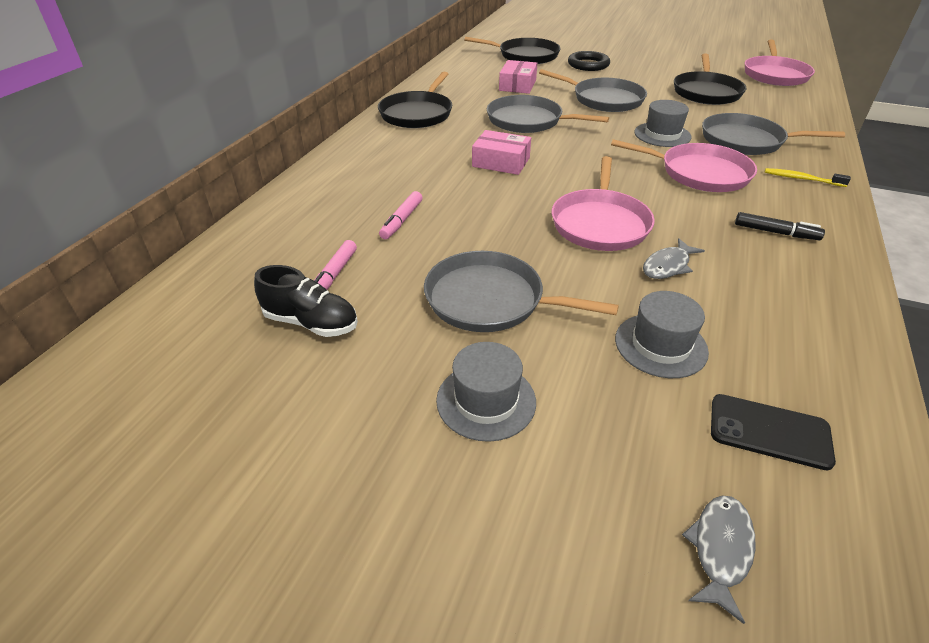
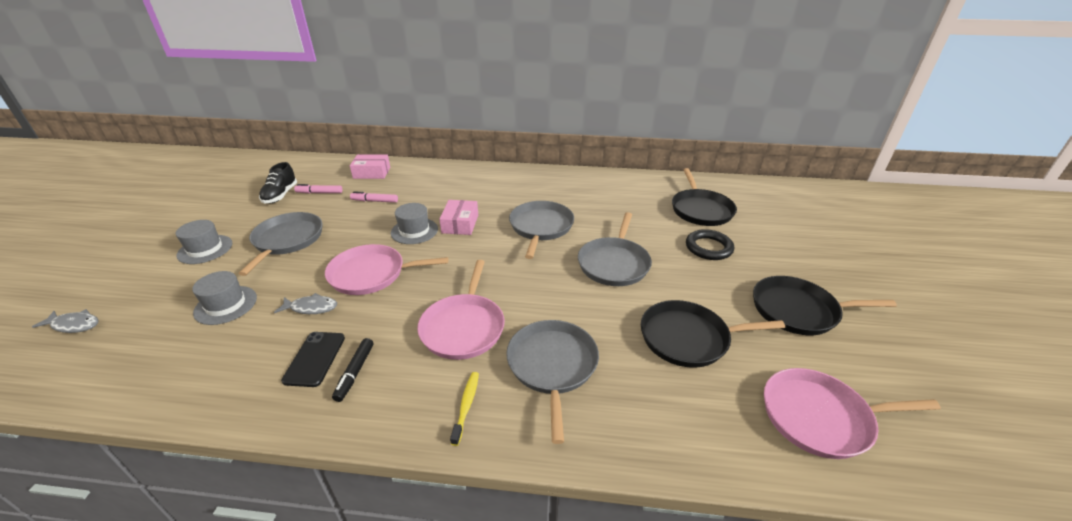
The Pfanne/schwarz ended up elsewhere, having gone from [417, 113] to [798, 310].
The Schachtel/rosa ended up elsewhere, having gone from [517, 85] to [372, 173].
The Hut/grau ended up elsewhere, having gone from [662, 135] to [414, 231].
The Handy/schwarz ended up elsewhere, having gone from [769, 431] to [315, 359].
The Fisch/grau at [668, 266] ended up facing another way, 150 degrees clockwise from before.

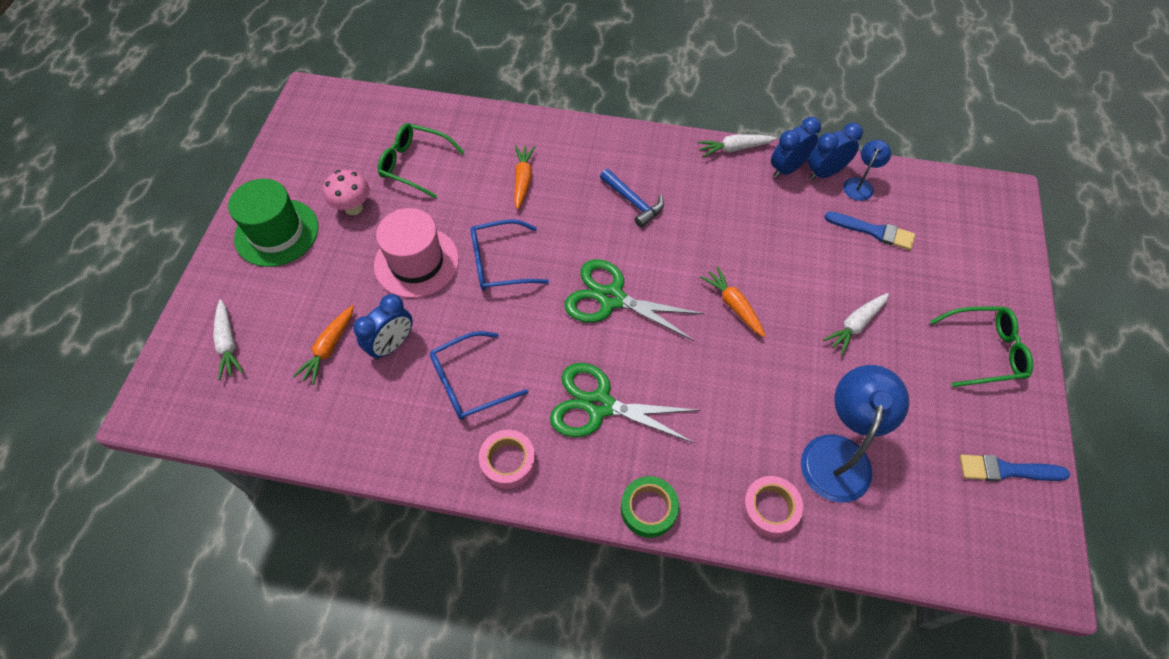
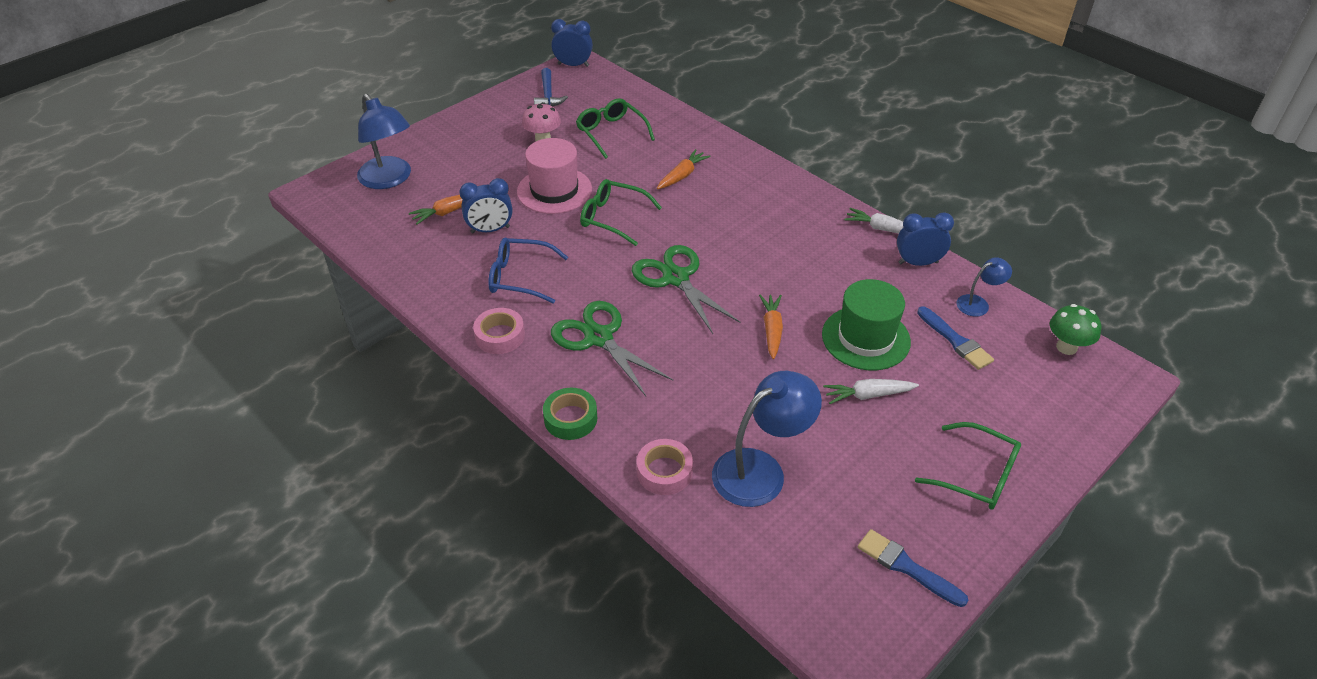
The second view gained the Pilz/grün at [1066, 347].
The Hut/grün ended up elsewhere, having gone from [277, 232] to [865, 338].
The Hammer/blau ended up elsewhere, having gone from [633, 202] to [548, 95].
The Wecker/blau ended up elsewhere, having gone from [825, 173] to [573, 65].
Where the Karotte/weiß stood at [228, 343], the Lampe/blau came to stand at [389, 179].
What was the Brille/blau at [500, 263] turned into the Brille/grün at [613, 218].

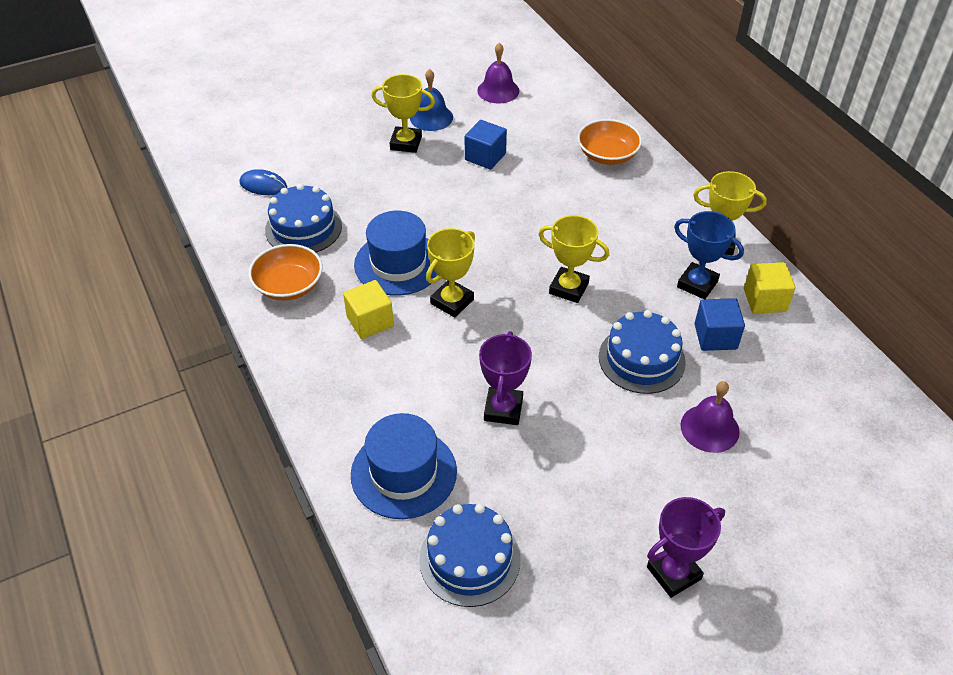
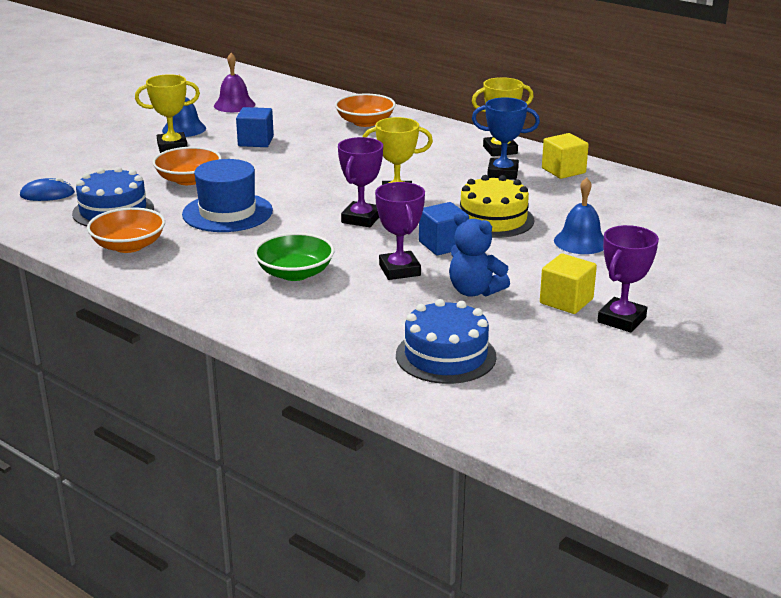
The second view lost the Hut/blau at [404, 473].
The second view lost the Pokal/gelb at [452, 301].
The second view gained the Schüssel/orange at [188, 179].
The second view gained the Schüssel/grün at [295, 273].
The second view gained the Pokal/lila at [361, 219].
The second view gained the Teddybär/blau at [474, 291].
The Kubus/gelb ended up elsewhere, having gone from [370, 321] to [566, 301].
The Kubus/blau ended up elsewhere, having gone from [715, 336] to [443, 245].
What was the Kuchen/blau at [641, 359] turned into the Kuchen/gelb at [493, 219].
What was the Glocke/lila at [709, 428] turned into the Glocke/blau at [580, 242].

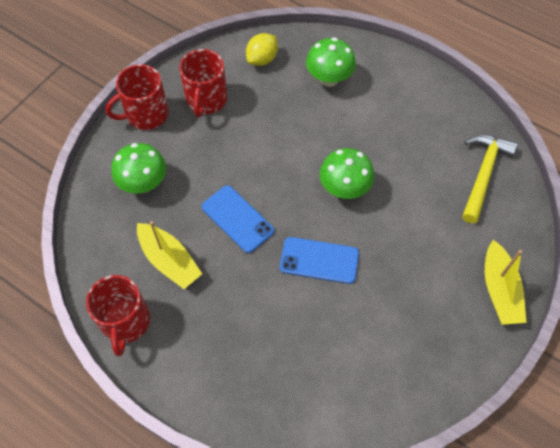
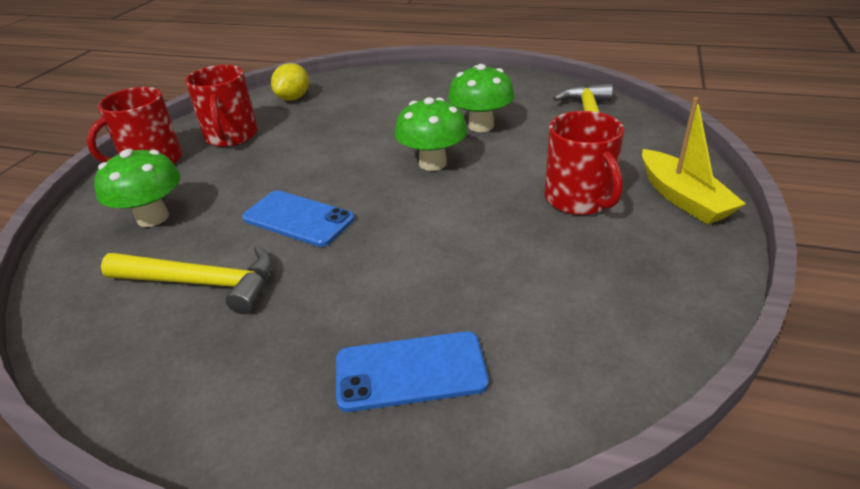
The Tasse/rot ended up elsewhere, having gone from [125, 322] to [579, 199].
The Handy/blau ended up elsewhere, having gone from [319, 260] to [410, 371].
The Pilz/grün ended up elsewhere, having gone from [329, 79] to [481, 126].
Where the Boot/gelb stood at [169, 261], the Hammer/gelb came to stand at [202, 283].

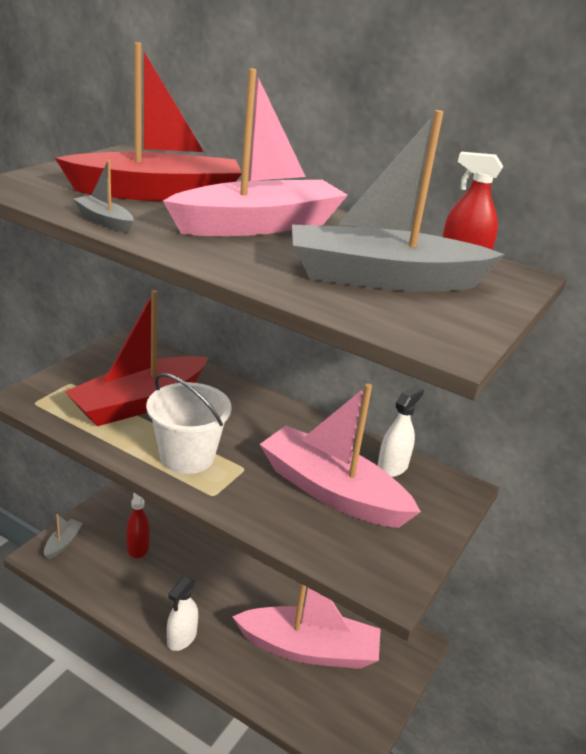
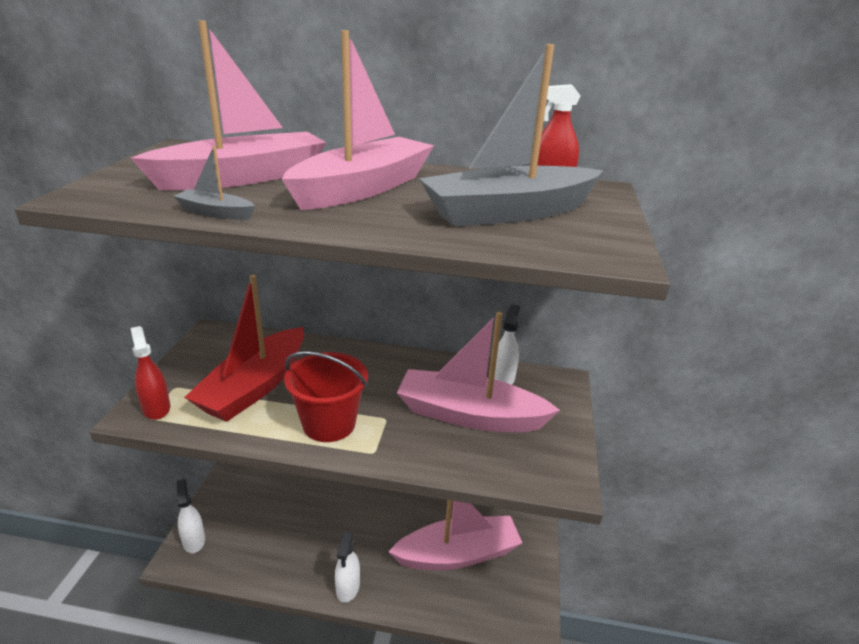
The Sprühflasche/rot ended up elsewhere, having gone from [138, 547] to [156, 408].
Where the Boot/grau stood at [63, 543], the Sprühflasche/weiß came to stand at [194, 541].
What was the Boot/rot at [157, 193] turned into the Boot/rosa at [243, 177].
What was the Eimer/weiß at [187, 456] turned into the Eimer/rot at [329, 424].

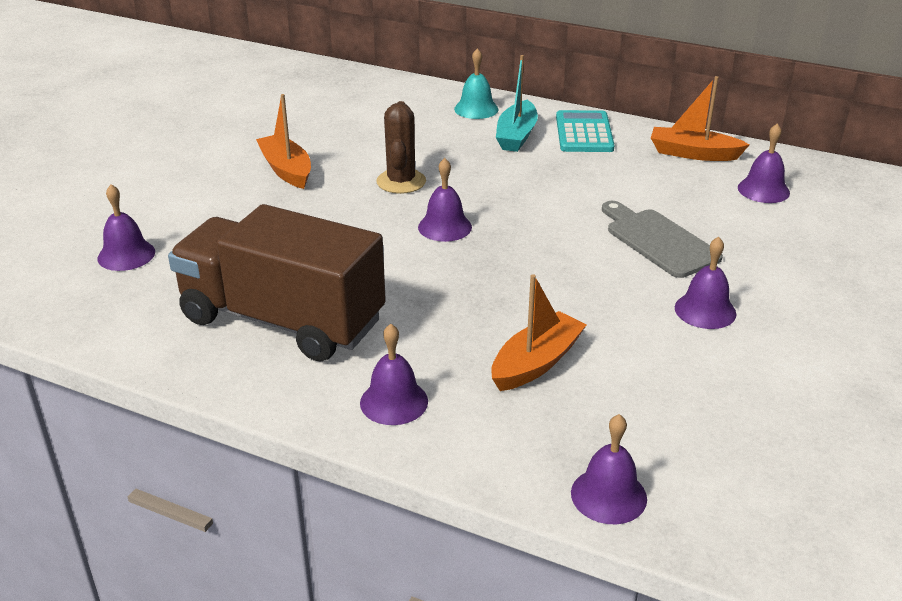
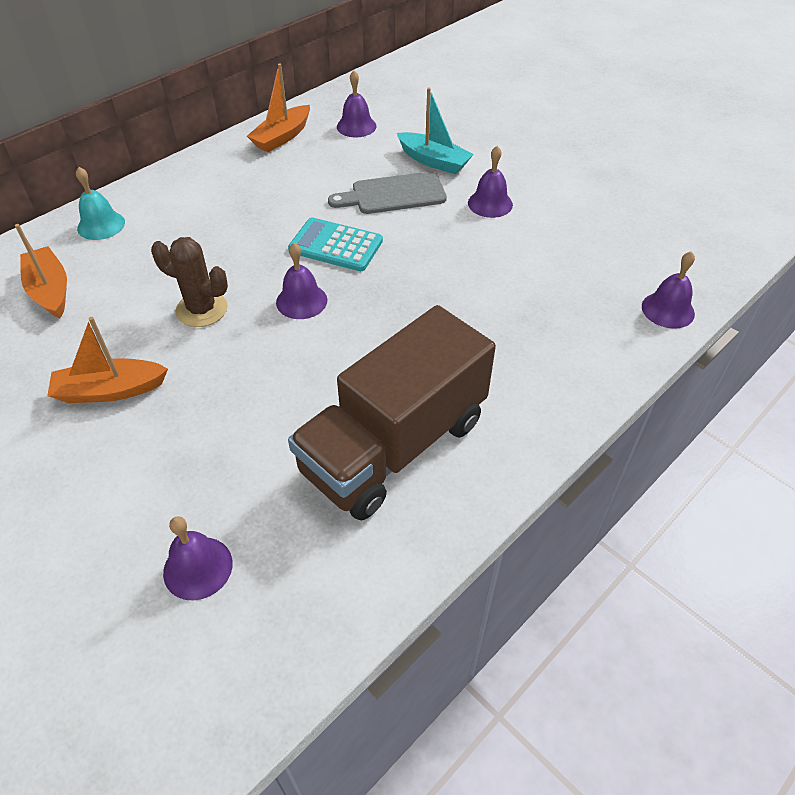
The second view lost the Glocke/lila at [394, 402].
The Boot/orange ended up elsewhere, having gone from [536, 363] to [50, 290].
The Boot/türkis ended up elsewhere, having gone from [516, 136] to [434, 161].
The Taschenrechner/türkis ended up elsewhere, having gone from [584, 133] to [336, 245].

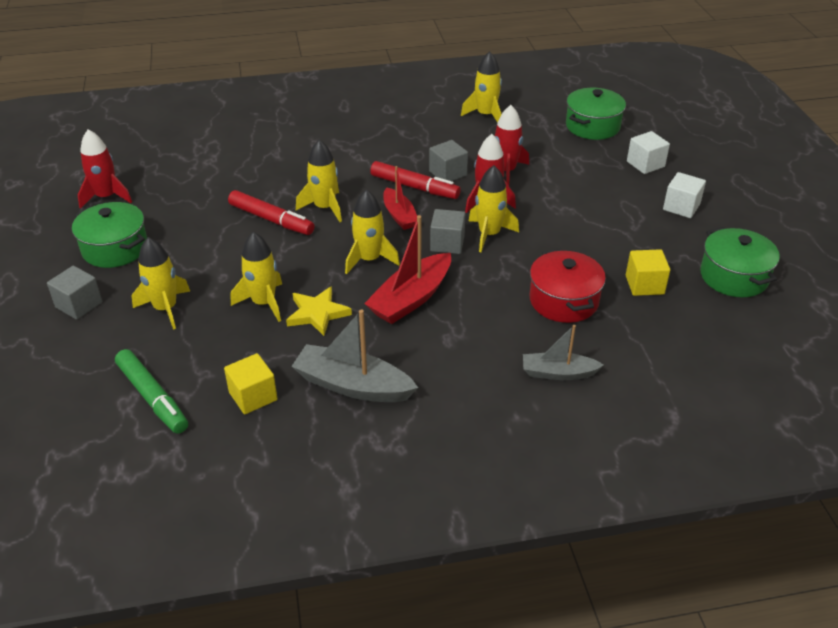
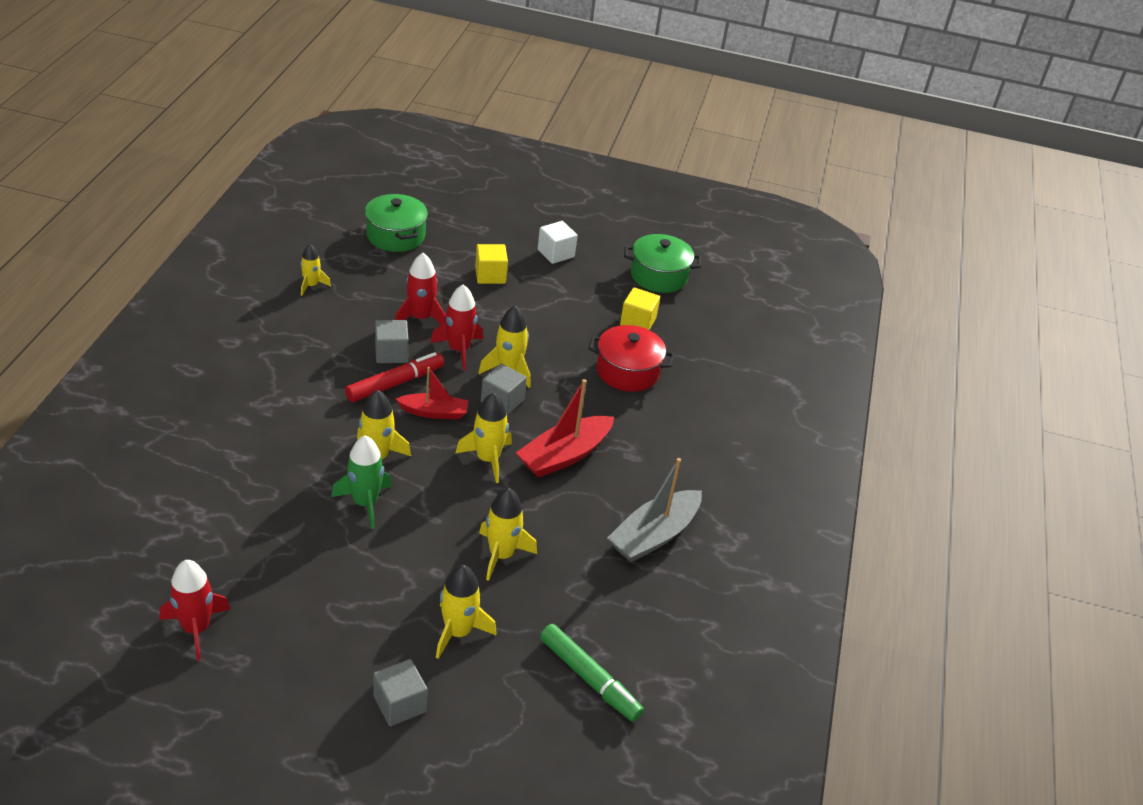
The second view lost the Kochtopf/grün at [115, 248].
The second view lost the Stern/gelb at [317, 313].
The second view lost the Boot/grau at [558, 373].
The second view lost the Kubus/weiß at [645, 164].
The Kubus/gelb ended up elsewhere, having gone from [253, 396] to [490, 275].
Where the Filzstift/rot stood at [271, 219], the Rakete/grün came to stand at [365, 503].
The Filzstift/grün at [152, 397] ended up facing another way, 60 degrees clockwise from before.
The Boot/rot at [411, 299] ended up facing another way, 75 degrees clockwise from before.
The size of the Rakete/gelb at [486, 115] changed by a factor of 0.64.

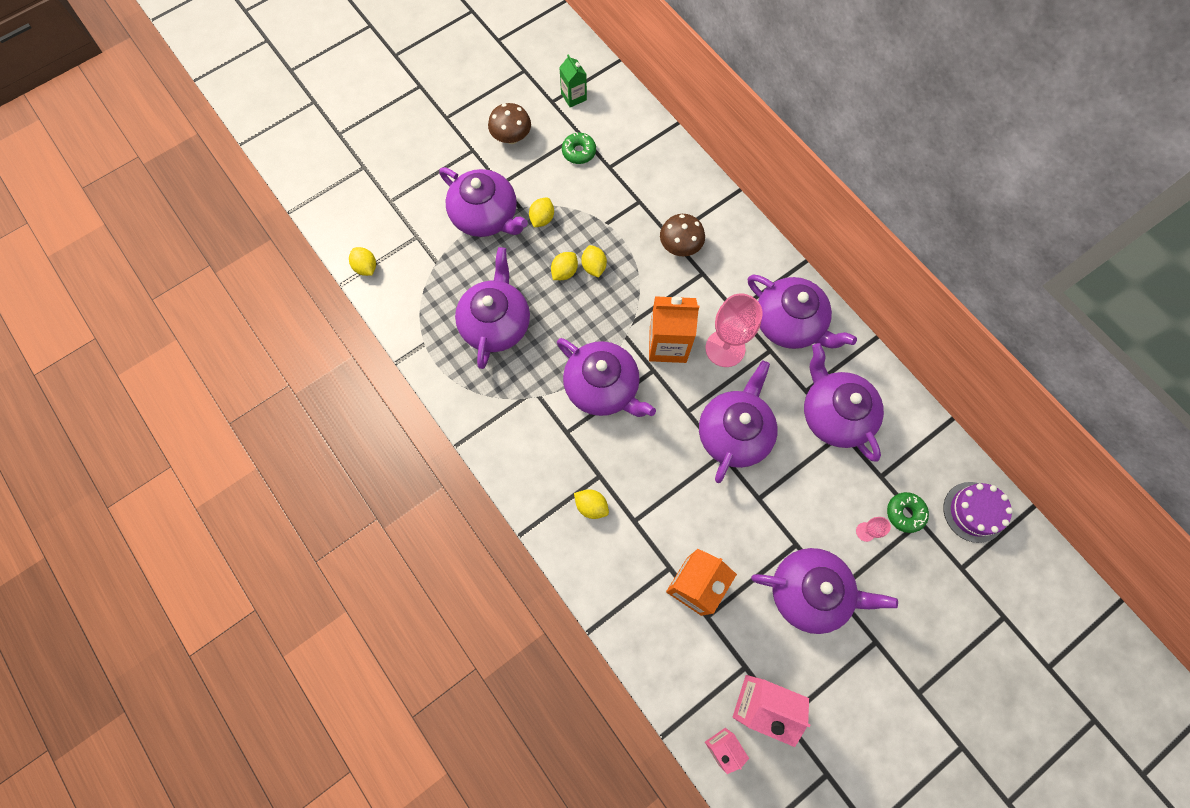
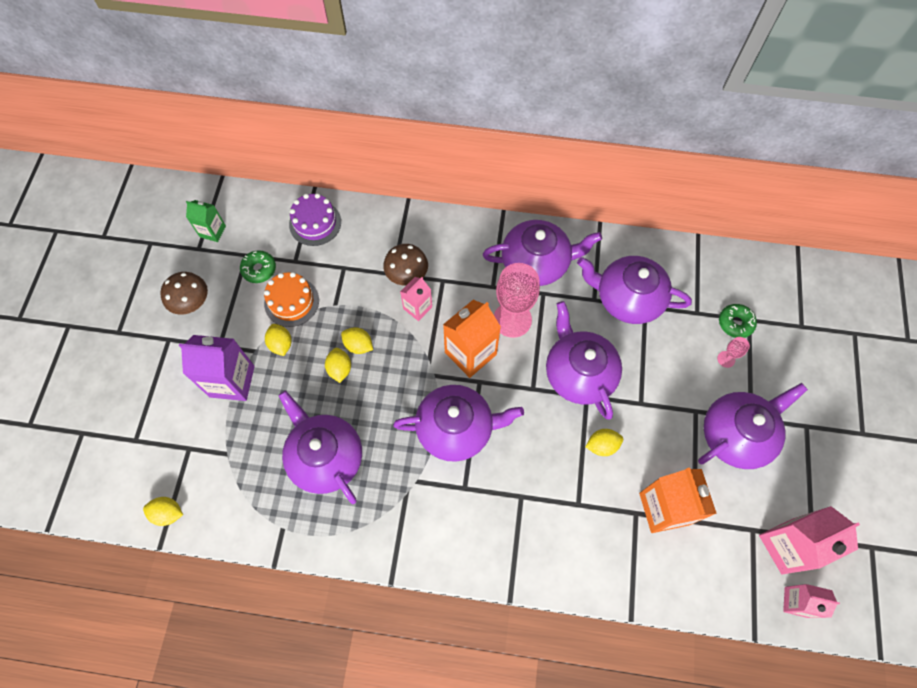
The second view gained the Kuchen/orange at [291, 302].
The second view gained the Getränkekarton/rosa at [417, 308].
The Zitrone/gelb ended up elsewhere, having gone from [591, 506] to [602, 445].
The Kuchen/lila ended up elsewhere, having gone from [974, 512] to [315, 223].
Where the Teekanne/lila stood at [486, 216], the Getränkekarton/lila came to stand at [232, 381].

